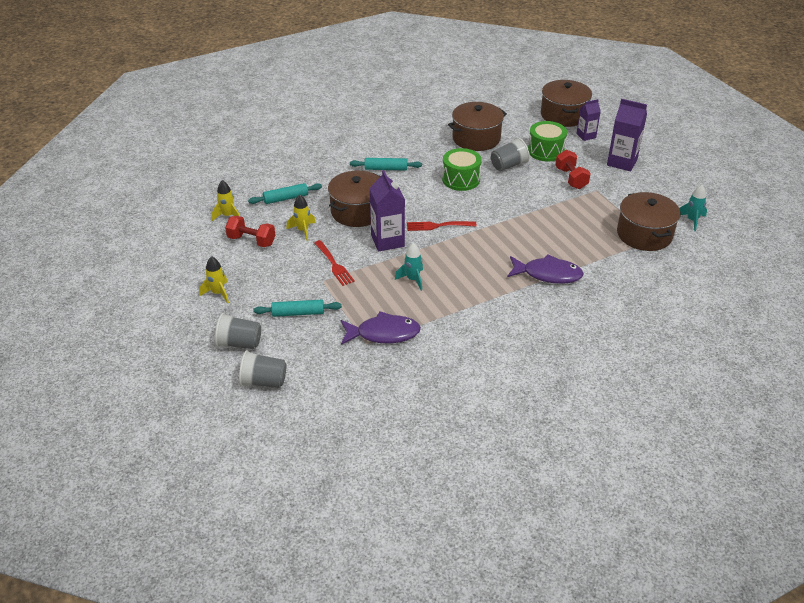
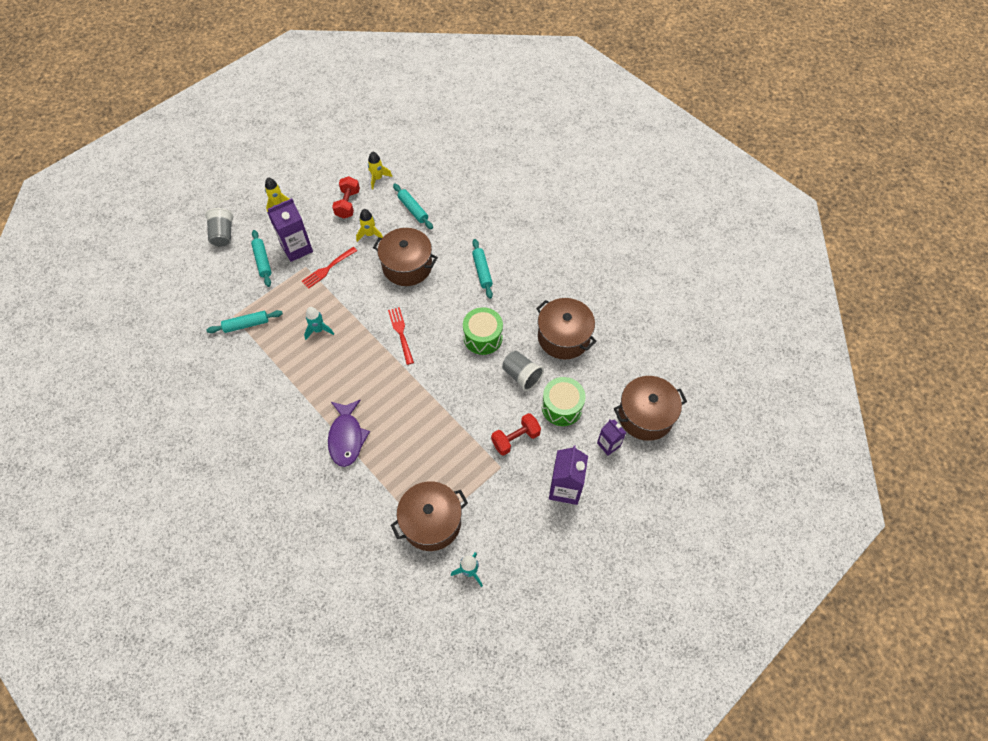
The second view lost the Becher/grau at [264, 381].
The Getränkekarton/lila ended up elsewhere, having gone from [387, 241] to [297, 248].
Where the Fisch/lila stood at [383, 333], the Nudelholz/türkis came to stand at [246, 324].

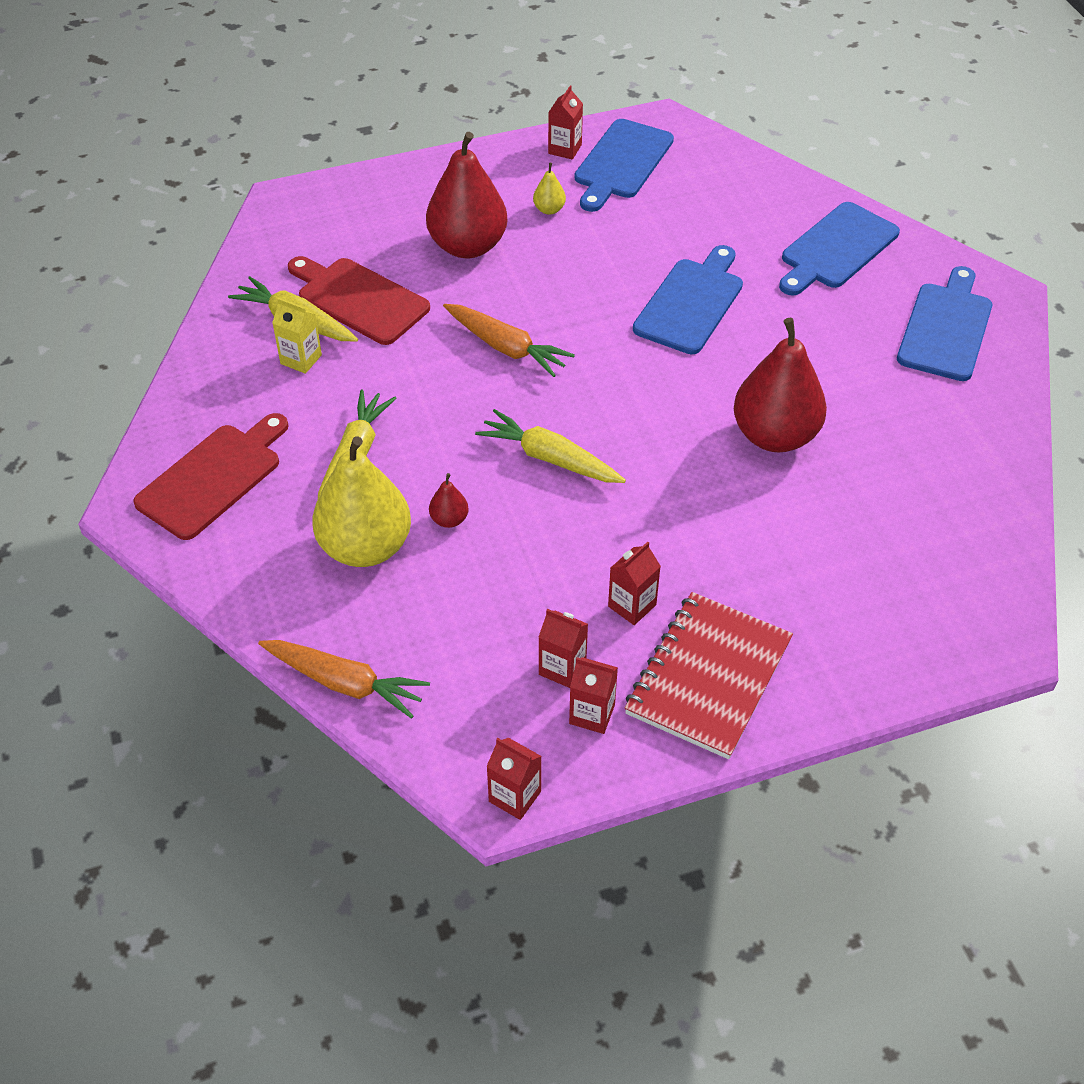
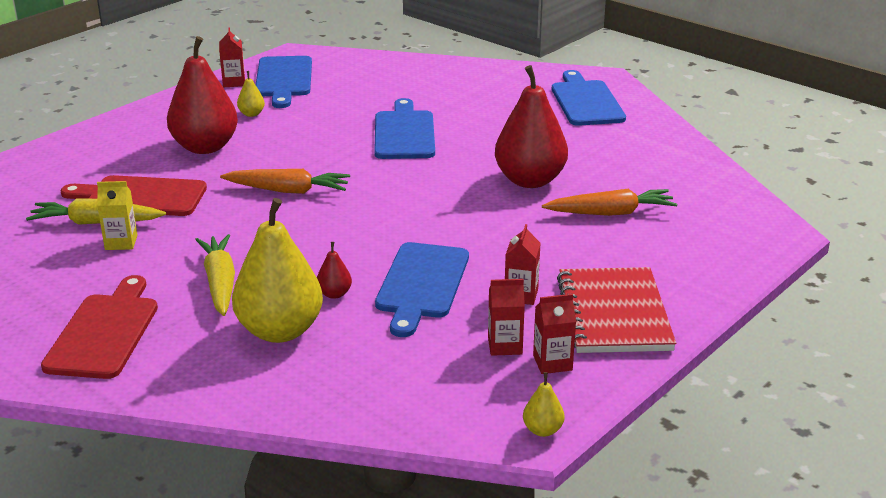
The second view lost the Karotte/gelb at [550, 458].
The Karotte/orange ended up elsewhere, having gone from [344, 683] to [610, 213].
The Schneidebrett/blau ended up elsewhere, having gone from [836, 249] to [421, 284].
Where the Getränkekarton/rot stood at [515, 796], the Birne/gelb came to stand at [542, 430].

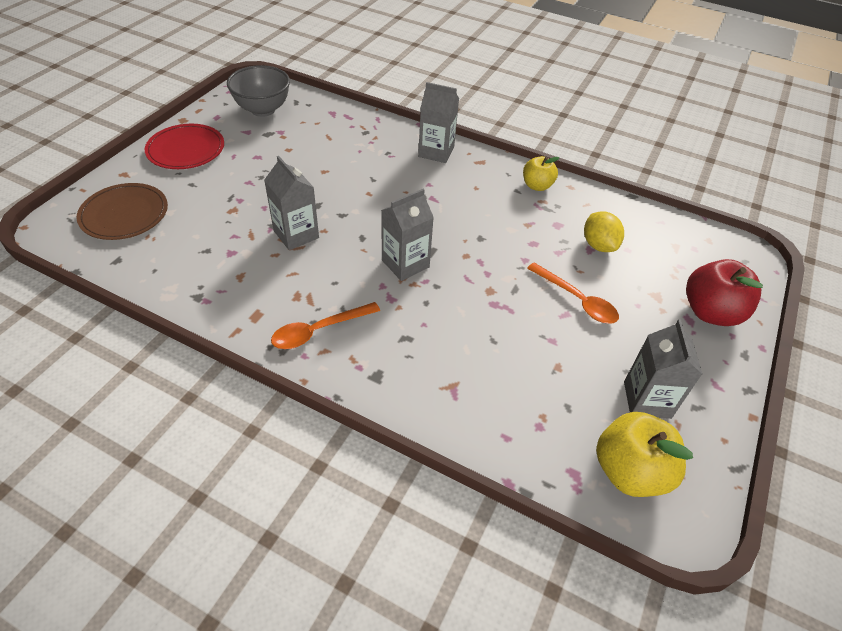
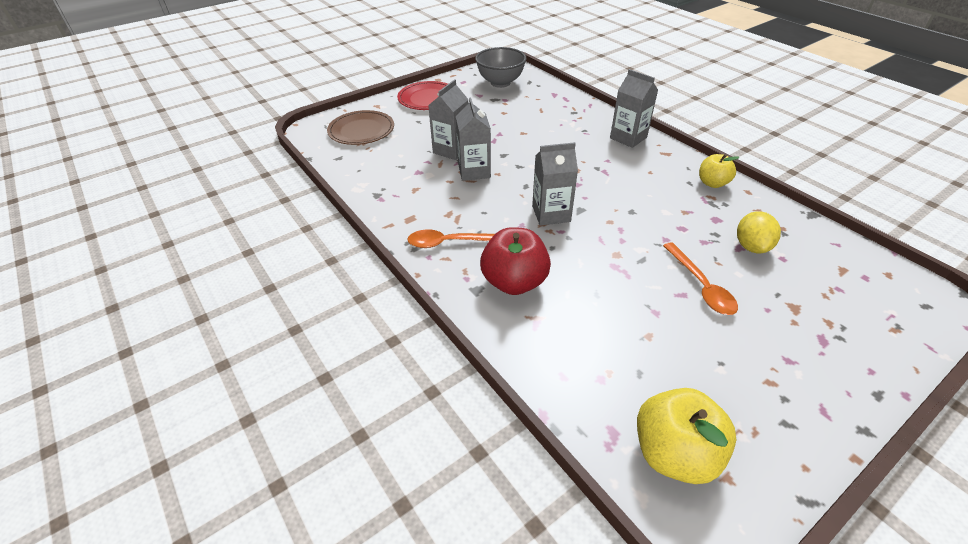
The Getränkekarton/grau ended up elsewhere, having gone from [647, 399] to [451, 150].
The Apfel/rot ended up elsewhere, having gone from [710, 312] to [514, 282].

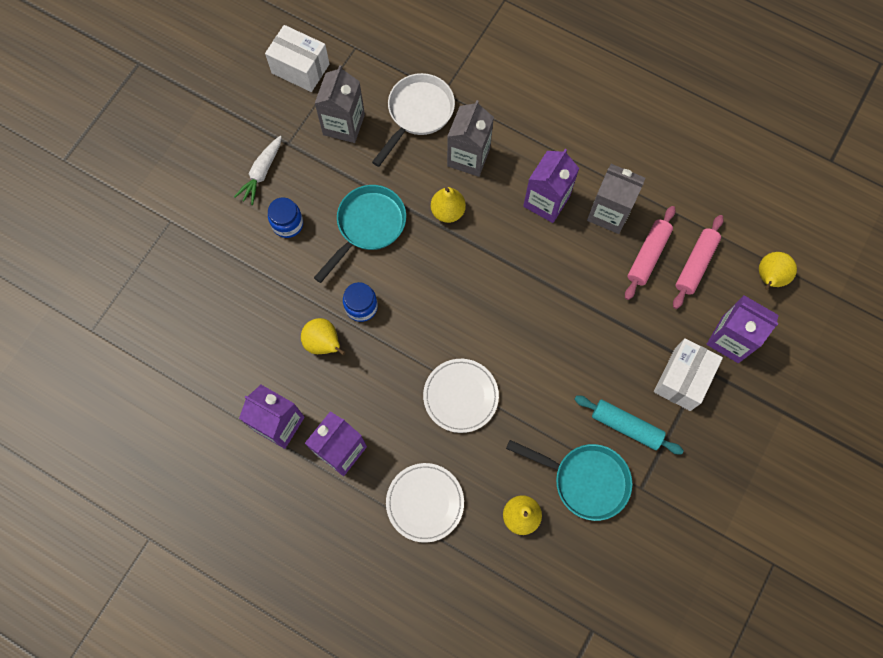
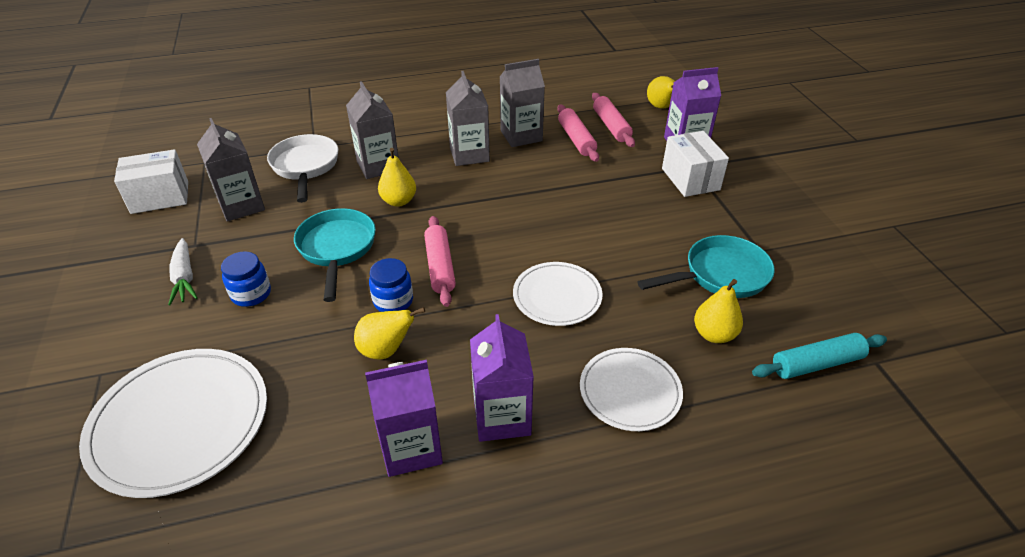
The second view gained the Teller/weiß at [180, 423].
The second view gained the Nudelholz/rosa at [440, 266].
The Nudelholz/türkis ended up elsewhere, having gone from [626, 426] to [816, 364].
What was the Getränkekarton/lila at [546, 201] turned into the Getränkekarton/grau at [469, 154].

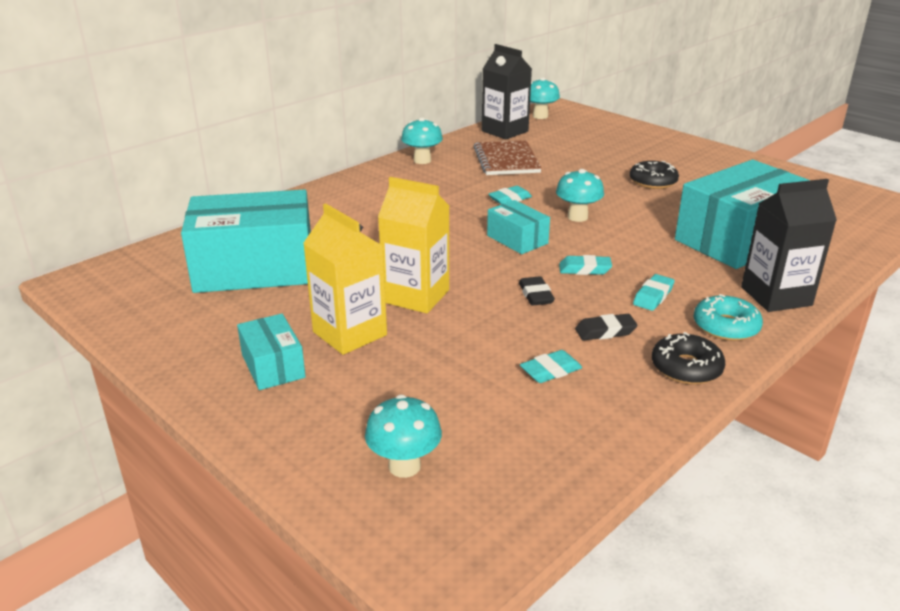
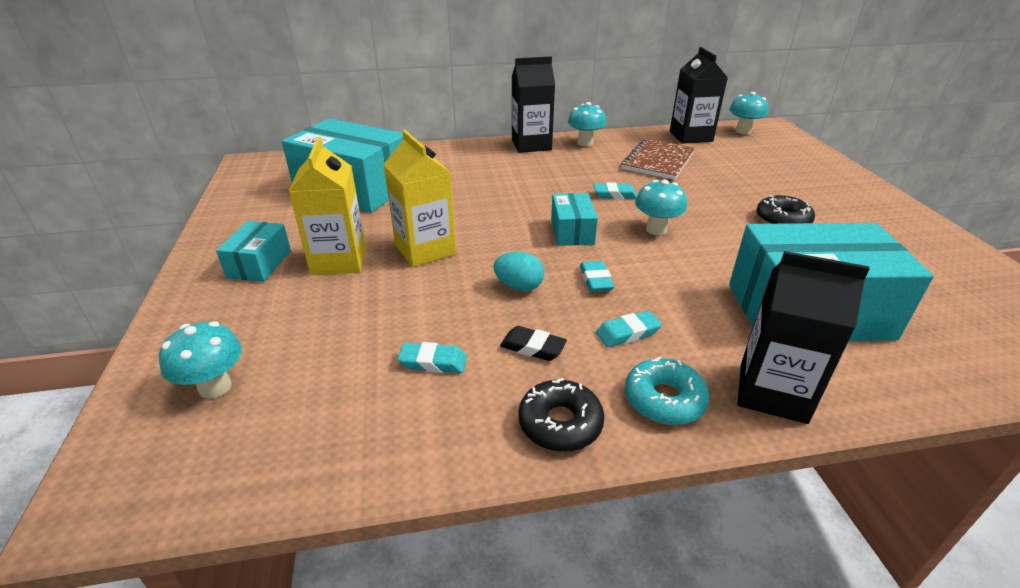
The second view gained the Getränkekarton/schwarz at [531, 145].
Where the Radiergummi/schwarz stood at [536, 295], the Ei/türkis came to stand at [519, 287].
The Radiergummi/türkis at [584, 269] ended up facing another way, 45 degrees clockwise from before.

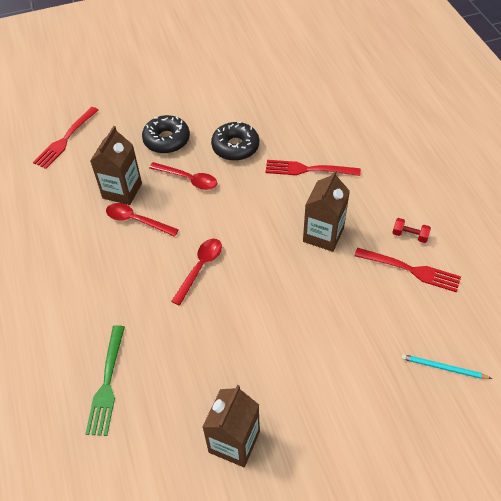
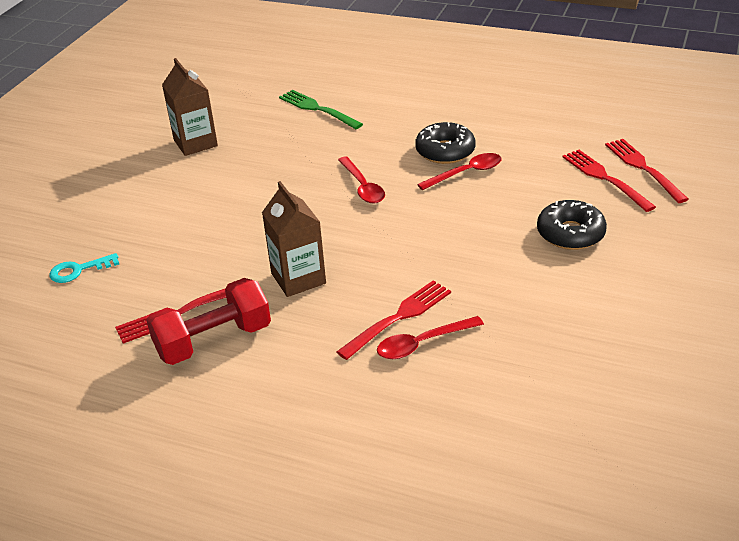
The second view lost the Getränkekarton/braun at [122, 191].
The second view gained the Gabel/rot at [605, 178].
The Löffel/rot ended up elsewhere, having gone from [188, 179] to [422, 343].
The Donut/schwarz ended up elsewhere, having gone from [235, 147] to [445, 151].
Where the Bleistift/türkis stood at [443, 368], the Schlüssel/türkis came to stand at [79, 270].
The size of the Hantel/rot at [409, 235] changed by a factor of 2.29.

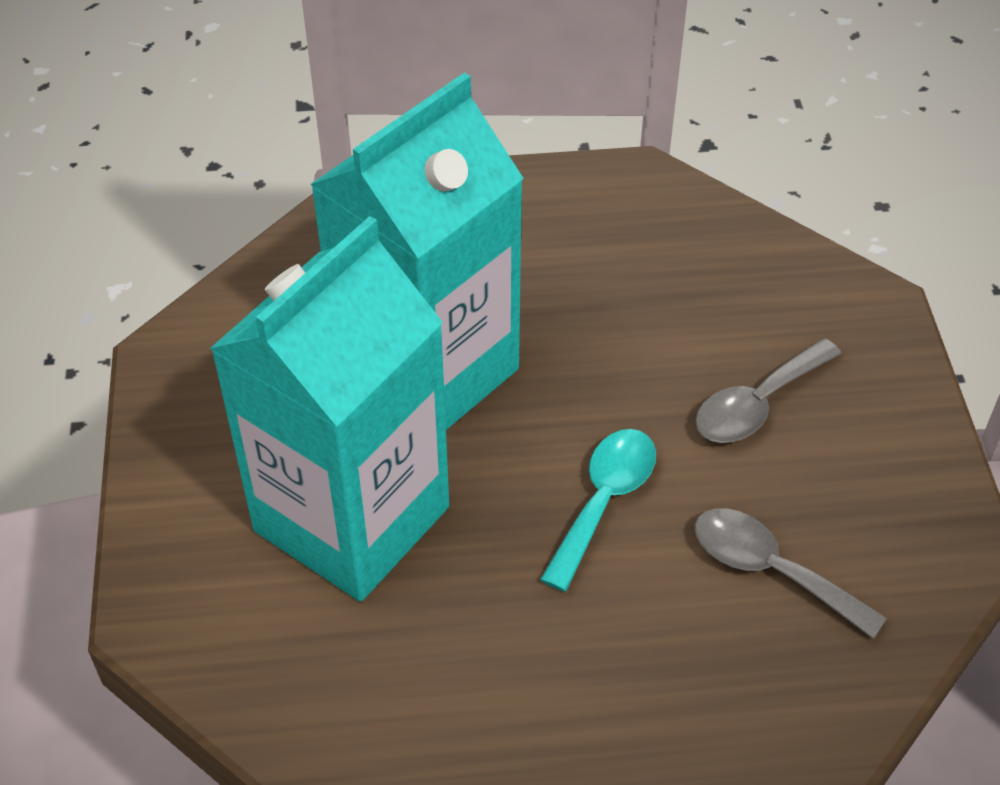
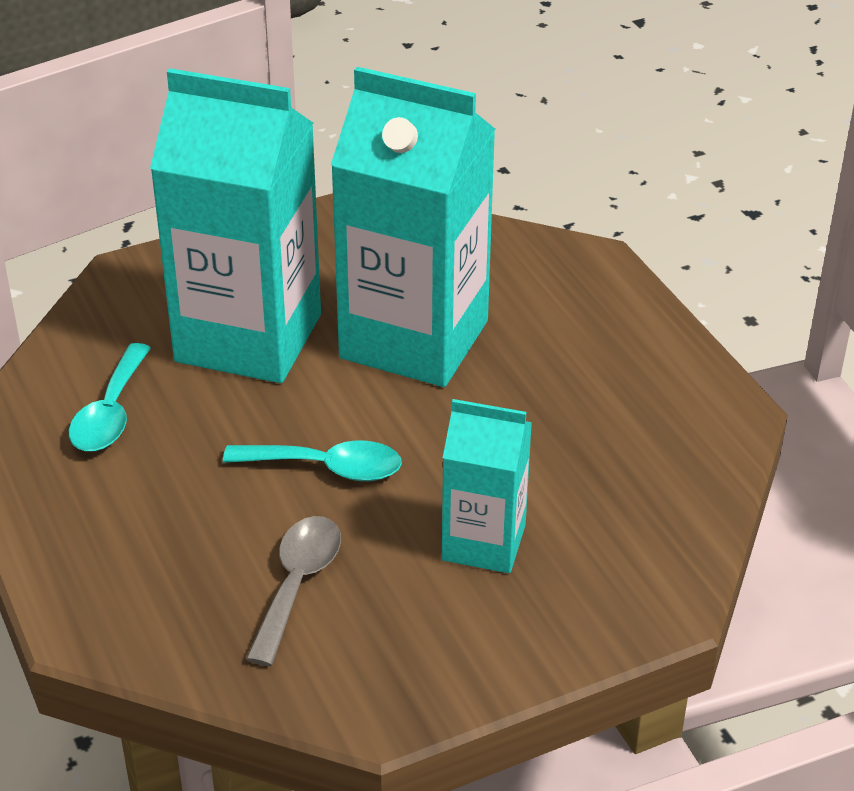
The second view gained the Löffel/türkis at [110, 413].
Where the Löffel/grau stood at [757, 404], the Getränkekarton/türkis came to stand at [483, 542].

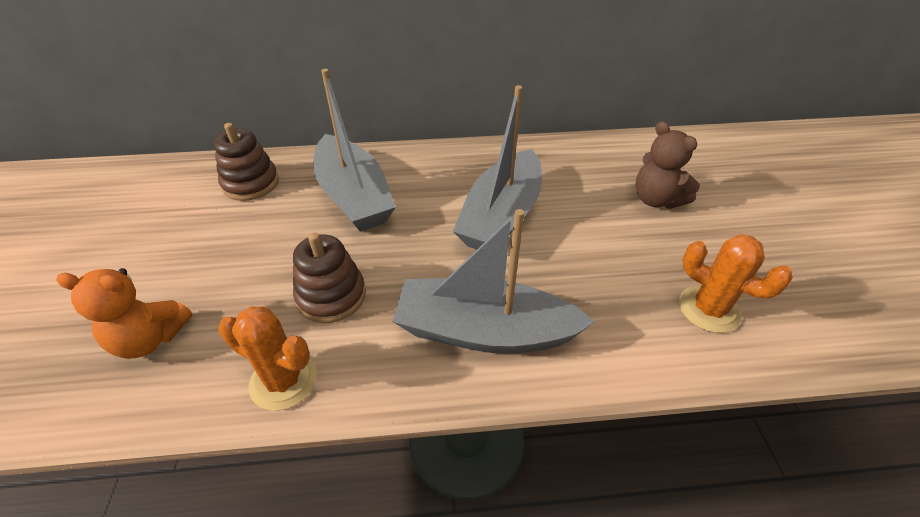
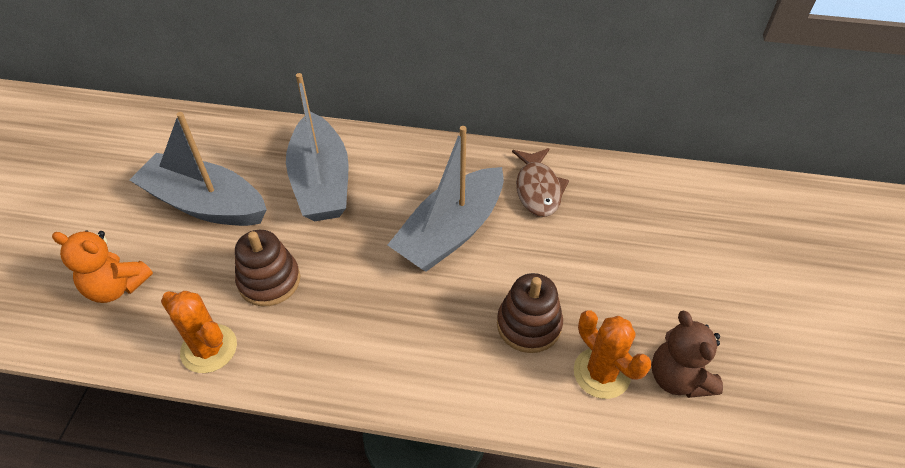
The second view gained the Fisch/braun at [538, 189].
The Stapelspielzeug/braun ended up elsewhere, having gone from [251, 183] to [529, 325].
The Boot/grau ended up elsewhere, having gone from [484, 331] to [205, 204].
The Teddybär/braun ended up elsewhere, having gone from [656, 199] to [678, 378].

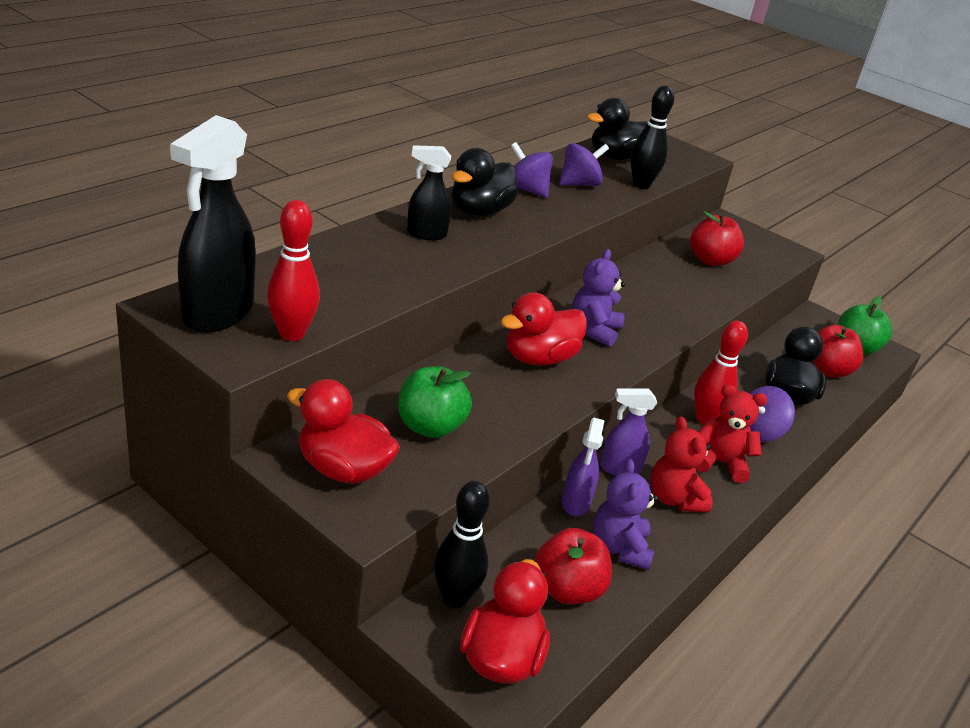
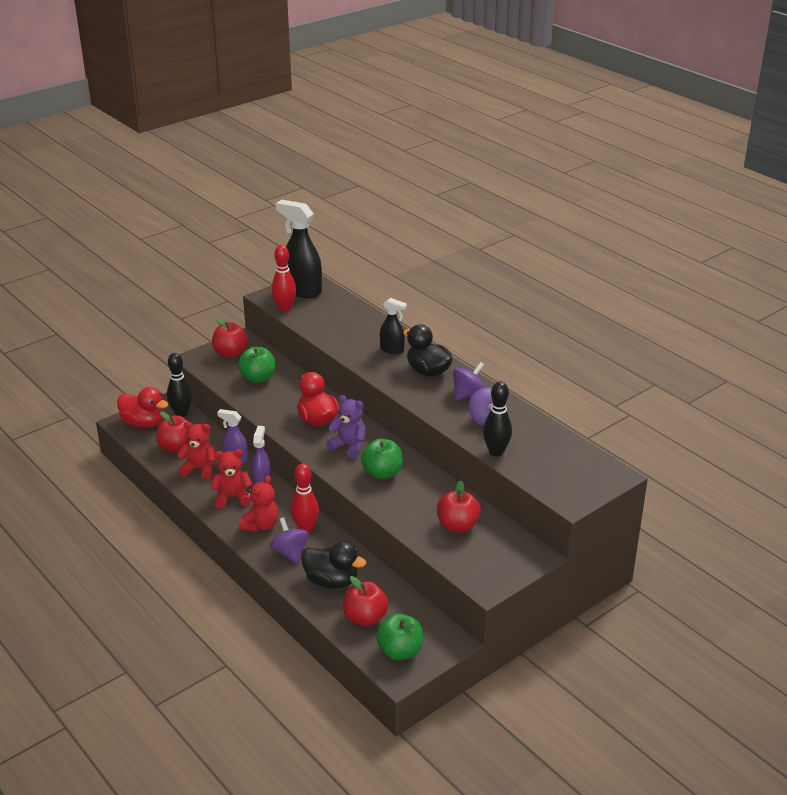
The second view lost the Ente/schwarz at [616, 157].
The second view gained the Apfel/grün at [382, 473].
Where the Ente/rot stood at [343, 469], the Apfel/rot came to stand at [230, 353].
What was the Teddybär/lila at [619, 547] turned into the Teddybär/rot at [199, 469].
The Sprühflasche/schwarz at [426, 234] ended up facing another way, 105 degrees clockwise from before.

